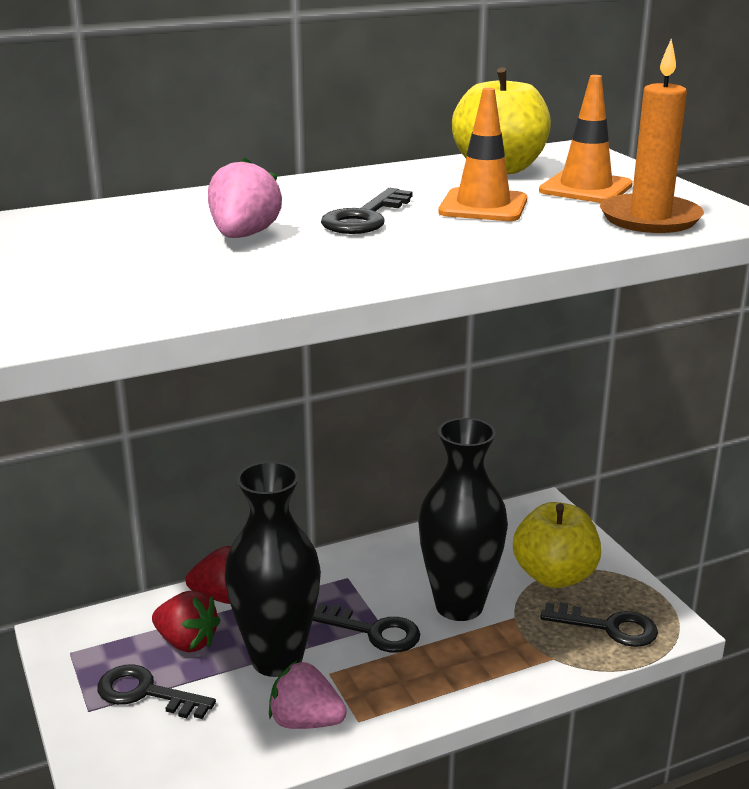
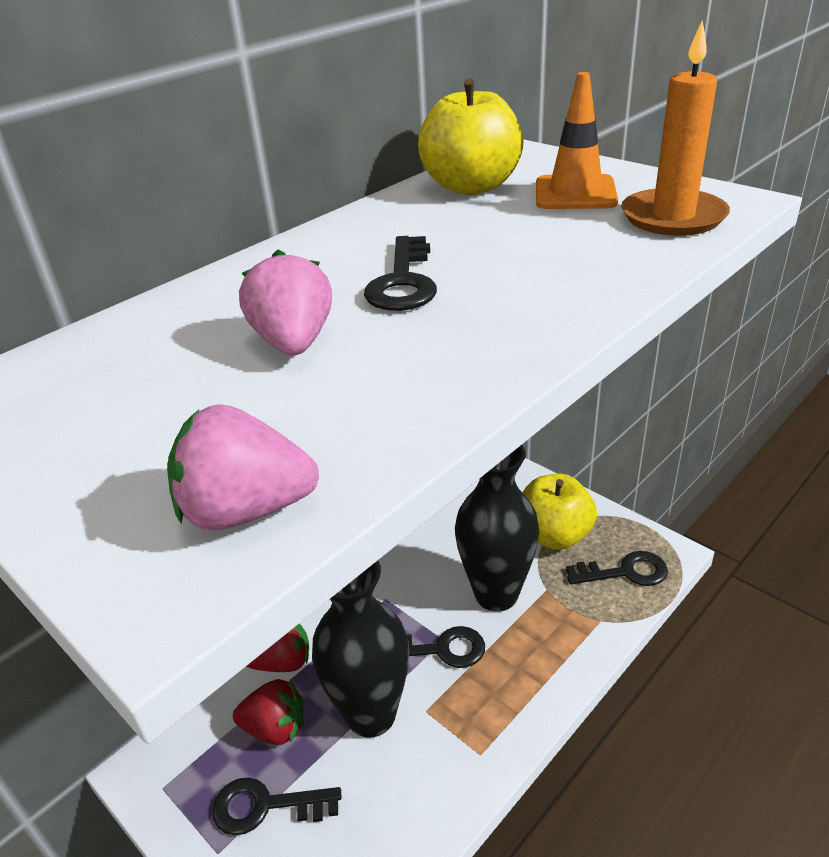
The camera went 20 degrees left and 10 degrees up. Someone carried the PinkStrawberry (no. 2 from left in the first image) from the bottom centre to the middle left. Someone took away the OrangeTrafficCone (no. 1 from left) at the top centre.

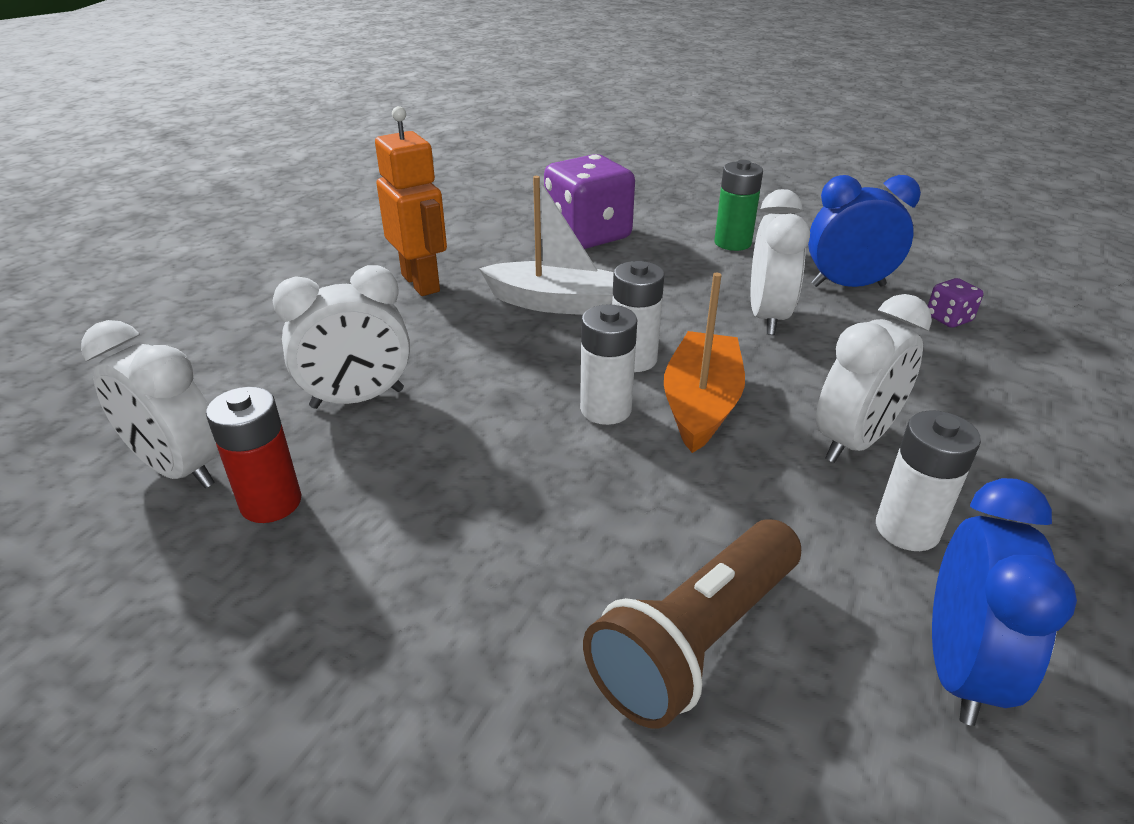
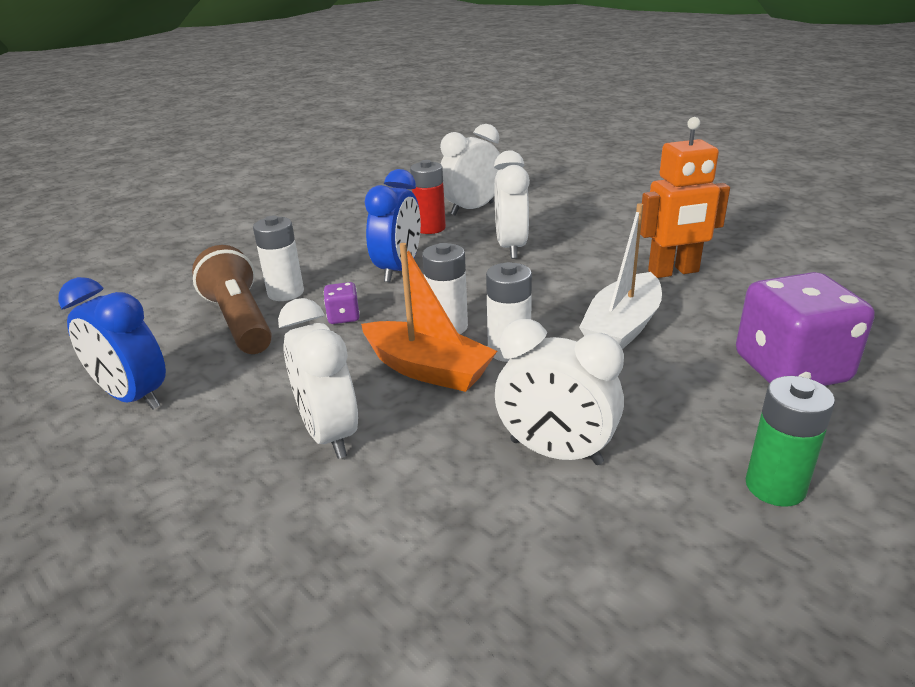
The camera went 110 degrees right and 5 degrees down. Someone carried the WhiteBattery (no. 3 from left in the first image) from the middle right to the middle left. Someone carried the PurpleDice (no. 2 from left in the first image) from the middle right to the centre. Someone carried the BlueClock (no. 1 from left in the first image) from the top right to the top centre.

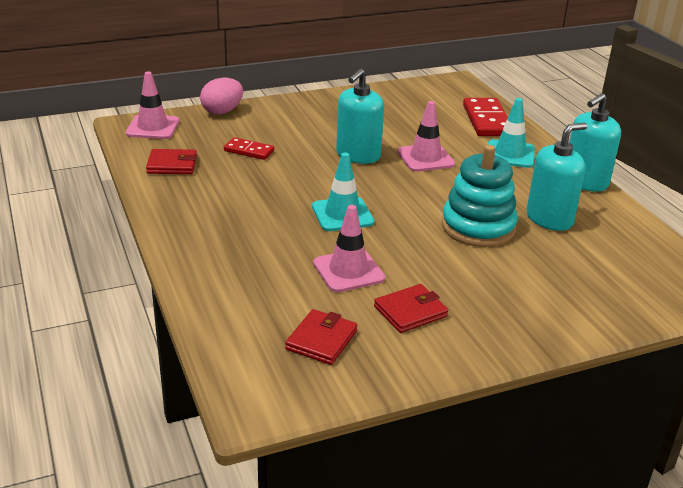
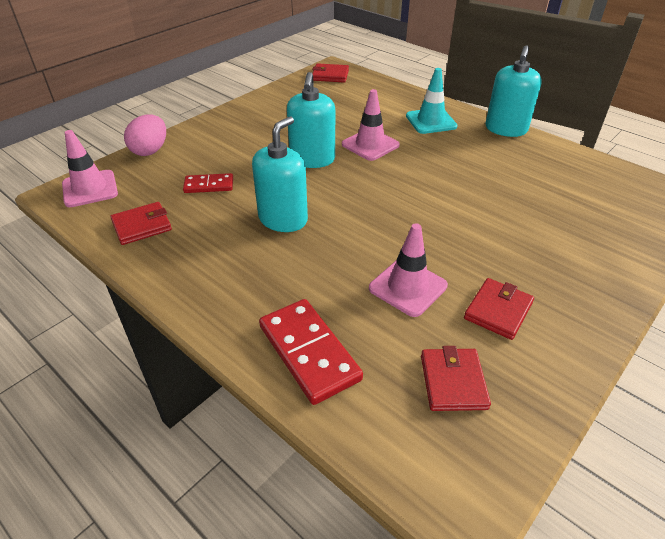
The camera went 25 degrees left and 10 degrees up. Someone carried the TurquoiseSoapDispenser (no. 2 from left in the first image) from the middle right to the top centre. Someone carried the RedDomino (no. 2 from left) from the top right to the centre. Someone put down the RedWallet (no. 2 from left) at the top centre. Someone took away the TurquoiseTrafficCone (no. 1 from left) at the centre. Someone took away the TurquoiseStackingToy at the middle right.

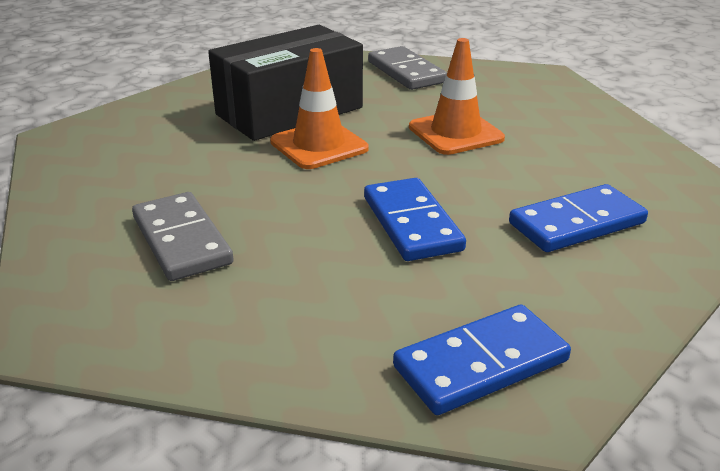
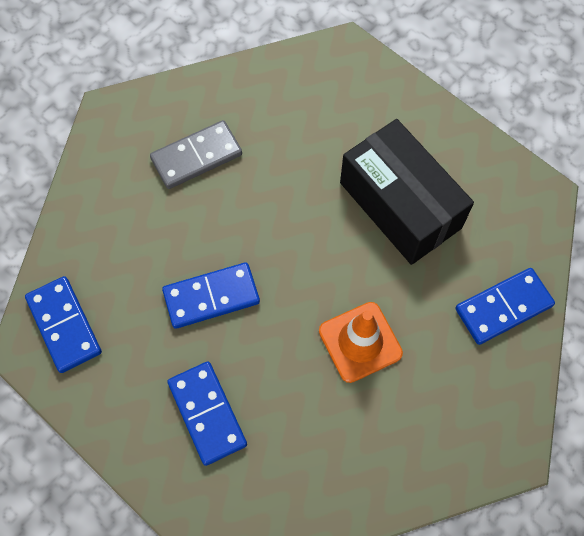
The camera went 90 degrees right and 35 degrees up. Someone repainted the GreyDomino (no. 2 from left) at the top centre, which became the BlueDomino (no. 4 from left) at the middle right. Someone took away the OrangeTrafficCone (no. 1 from left) at the top centre.

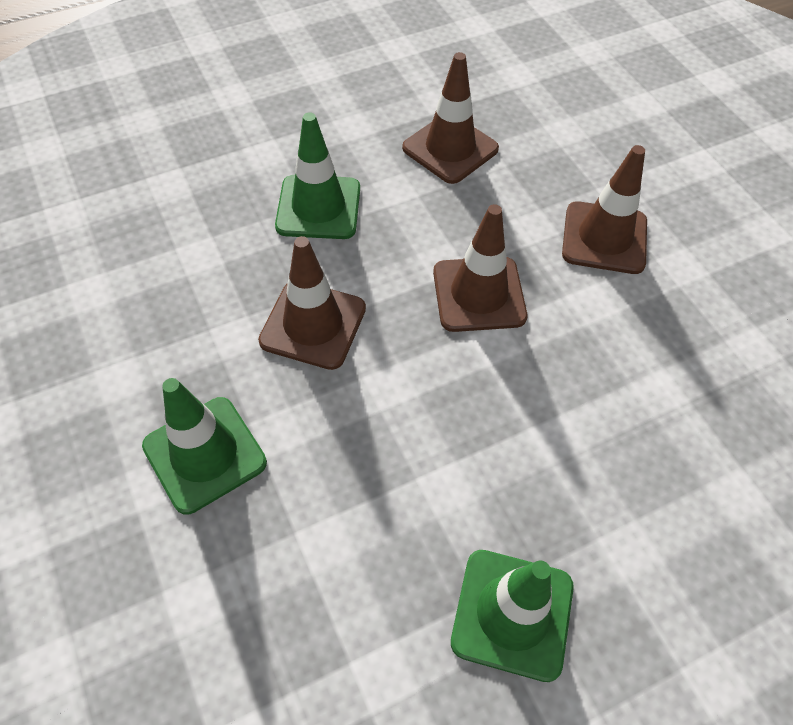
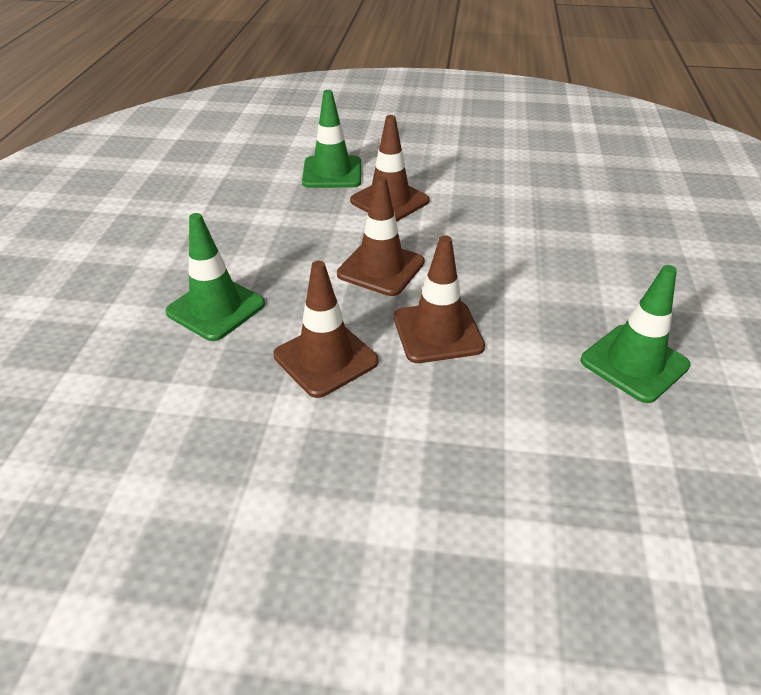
The camera went 55 degrees left and 15 degrees down. Someone carried the GreenTrafficCone (no. 1 from left in the first image) from the middle left to the top centre. Someone carried the BrownTrafficCone (no. 2 from left in the first image) from the top centre to the centre.

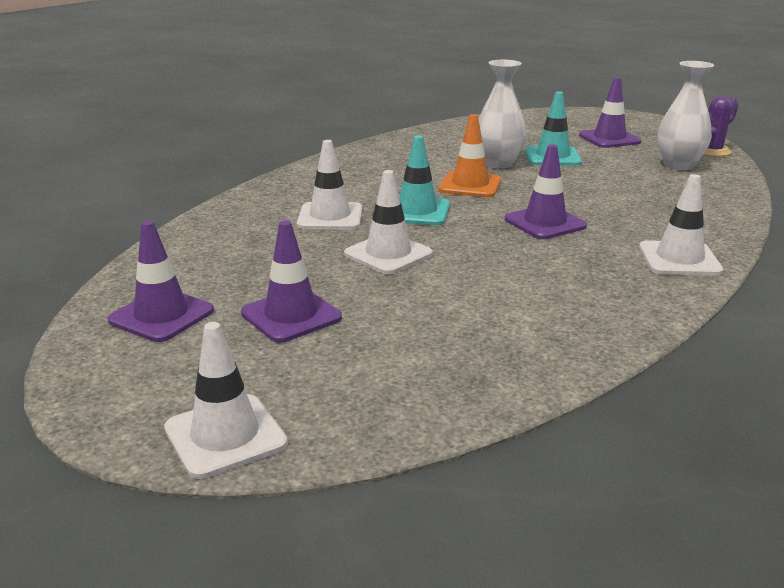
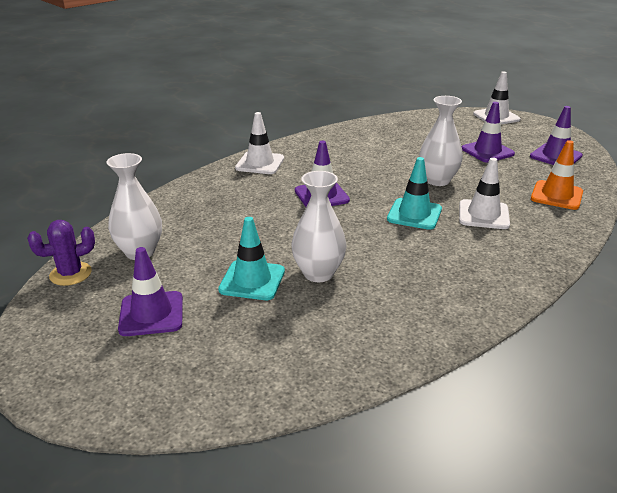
The camera went 170 degrees left and 5 degrees up. Someone swapped the WhiteTrafficCone (no. 3 from left) at the centre for the WhiteVase (no. 3 from left) at the top right. Someone carried the OrangeTrafficCone from the top centre to the middle right.

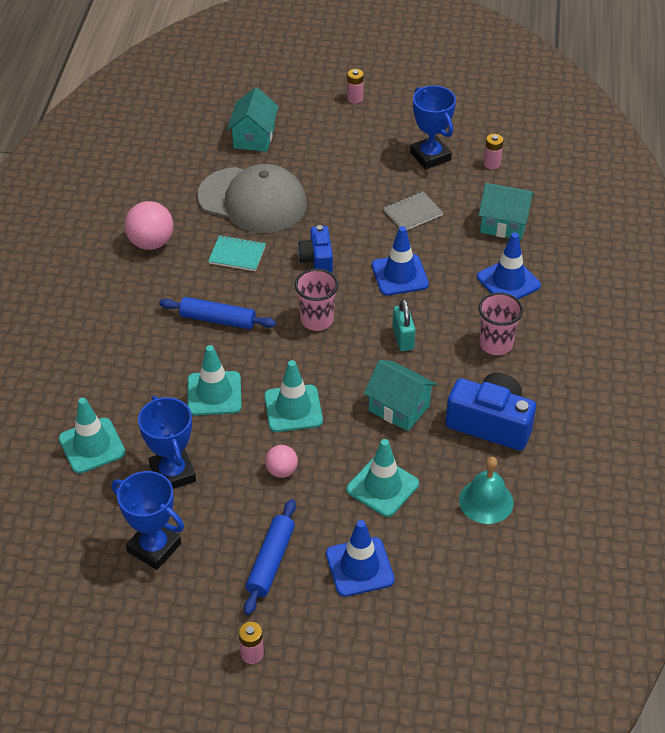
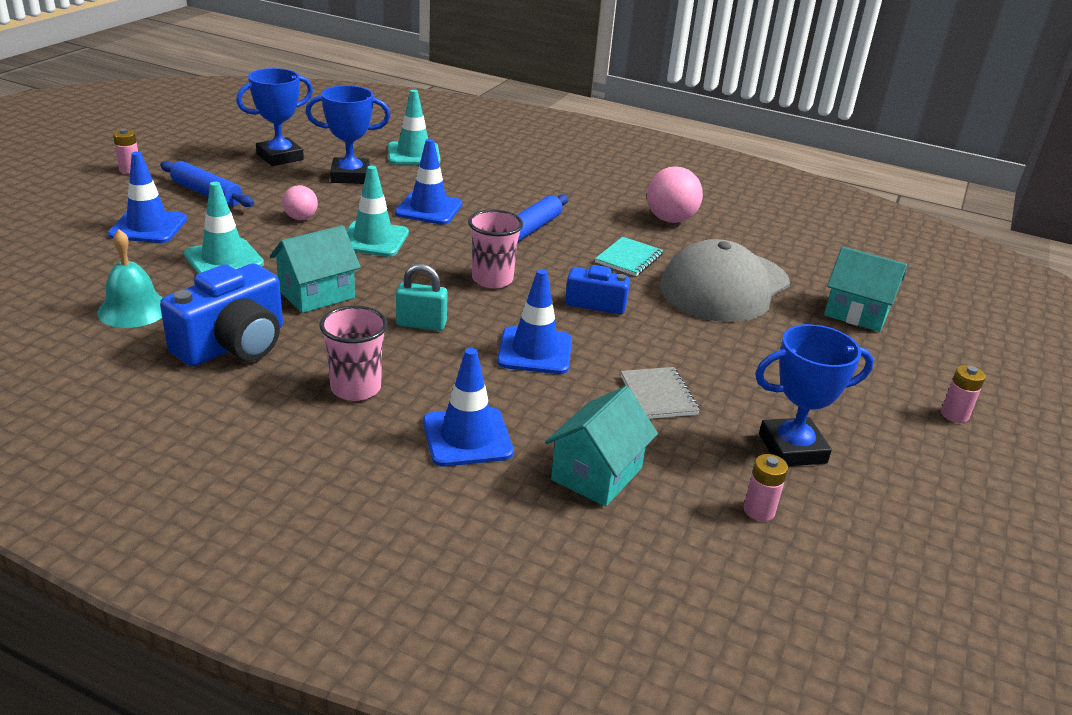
The camera went 105 degrees right and 15 degrees down. Someone repainted the TurquoiseTrafficCone (no. 2 from left) at the middle left, which became the BlueTrafficCone (no. 2 from left) at the top centre.

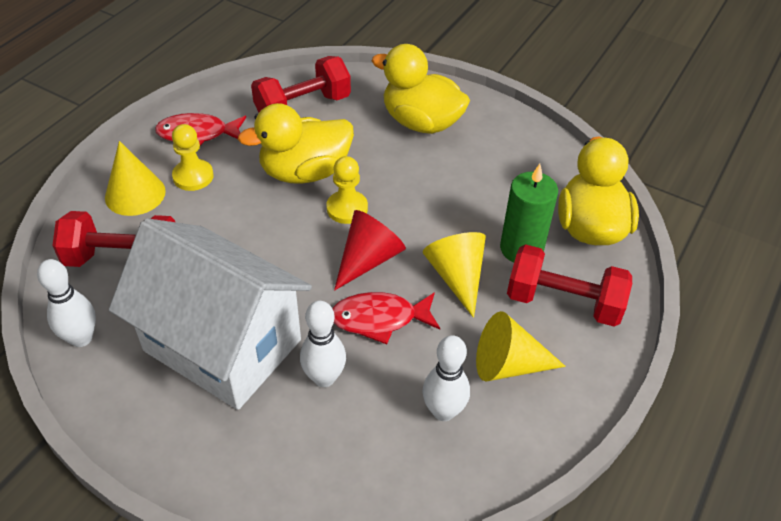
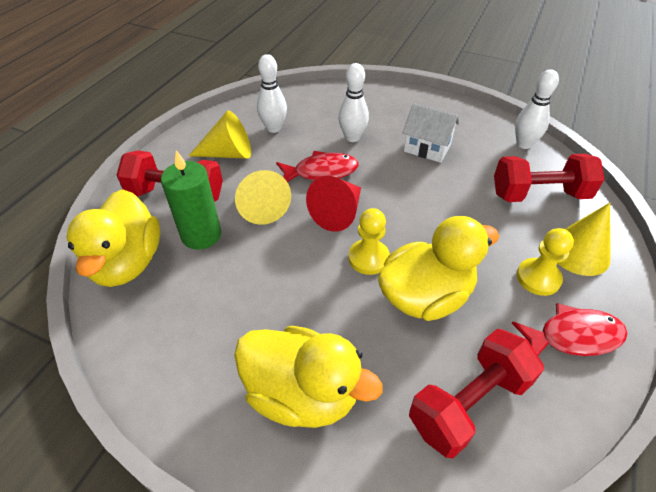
The camera went 175 degrees right and 0 degrees up. Someone scaled the WhiteHouse at the middle left by 0.46.

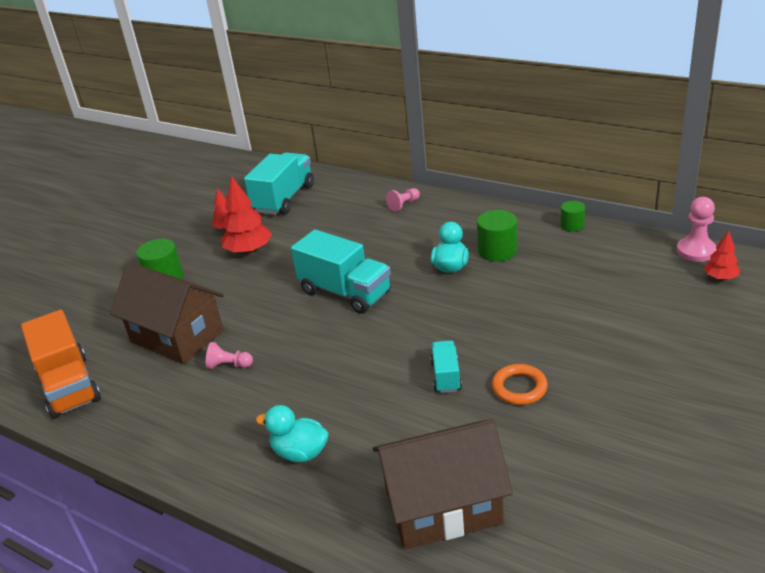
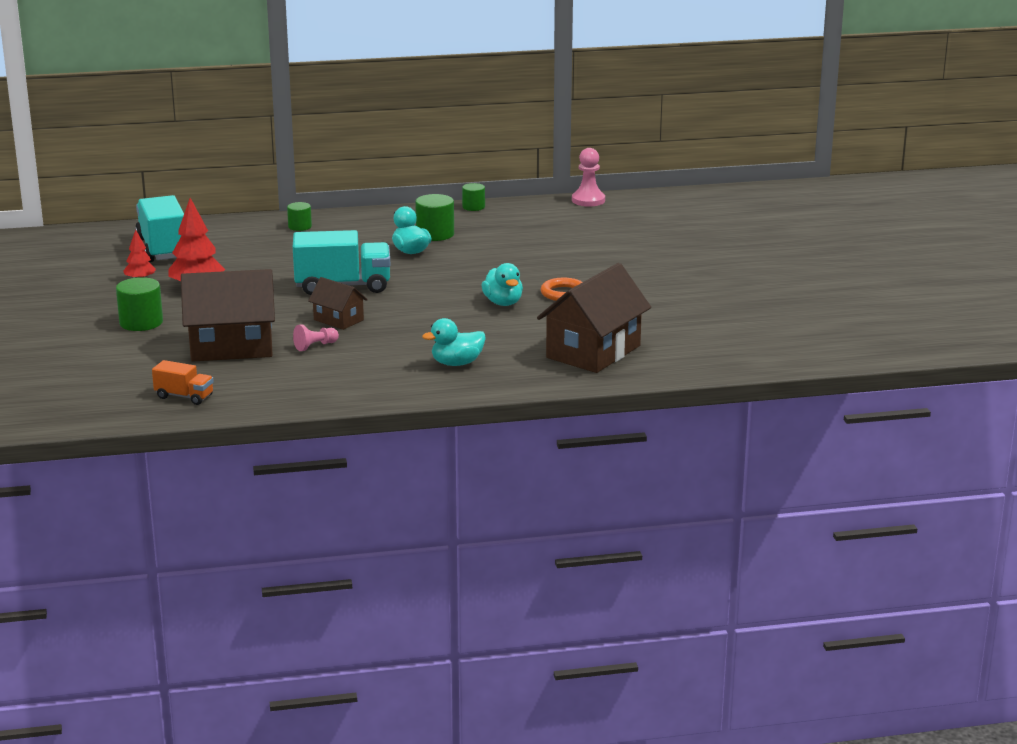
The camera went 45 degrees left and 10 degrees down. Someone scaled the OrangeTruck at the middle left by 0.52. Someone swapped the PinkPawn (no. 2 from left) at the centre for the GreenCylinder (no. 2 from left) at the top left. Someone put down the BrownHouse (no. 2 from left) at the middle left. Someone swapped the TurquoiseTruck (no. 3 from left) at the centre for the TurquoiseDuck (no. 3 from left) at the centre. Someone took away the RedTree (no. 3 from left) at the middle right.

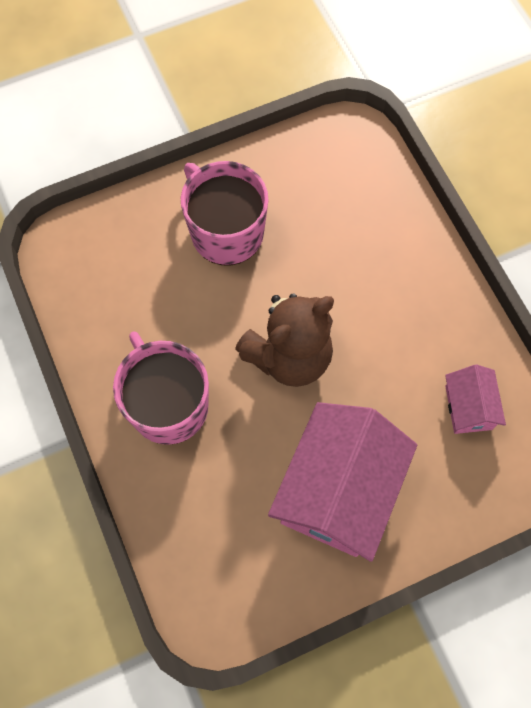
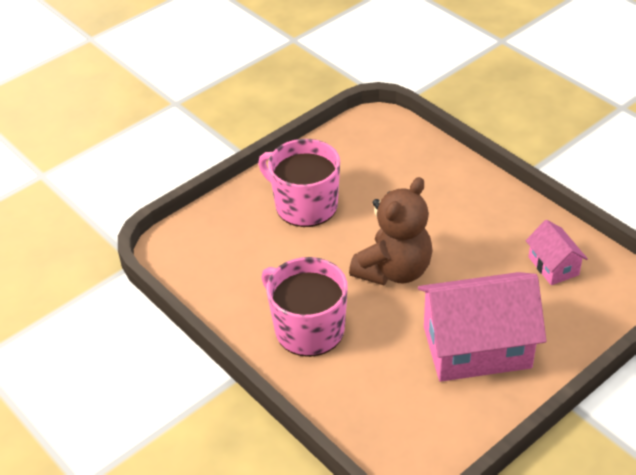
The camera went 15 degrees left and 25 degrees down. Someone rotated the PinkHouse (no. 1 from left) at the bottom centre by 75 degrees clockwise.

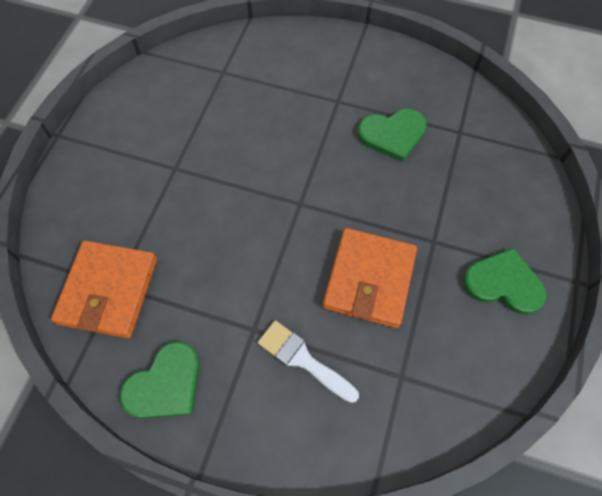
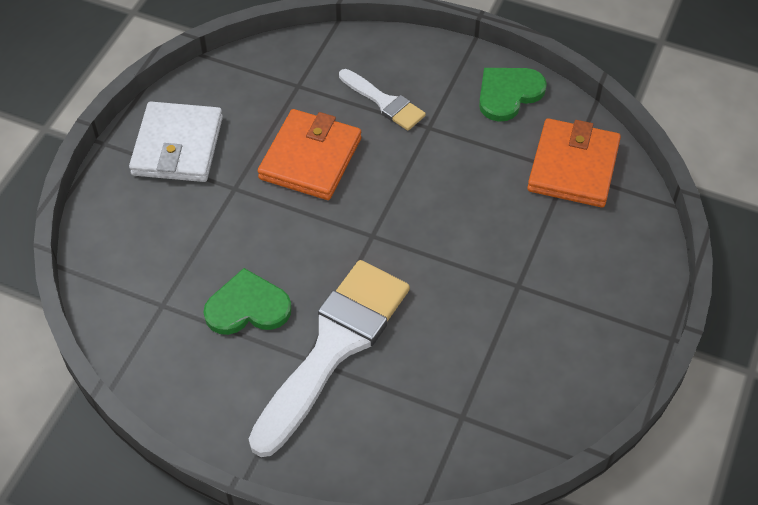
The camera went 175 degrees left and 10 degrees down. Someone swapped the GreenHeart (no. 3 from left) at the middle right for the WhiteWallet at the top left. Someone put down the WhiteBrush (no. 1 from left) at the bottom centre.

